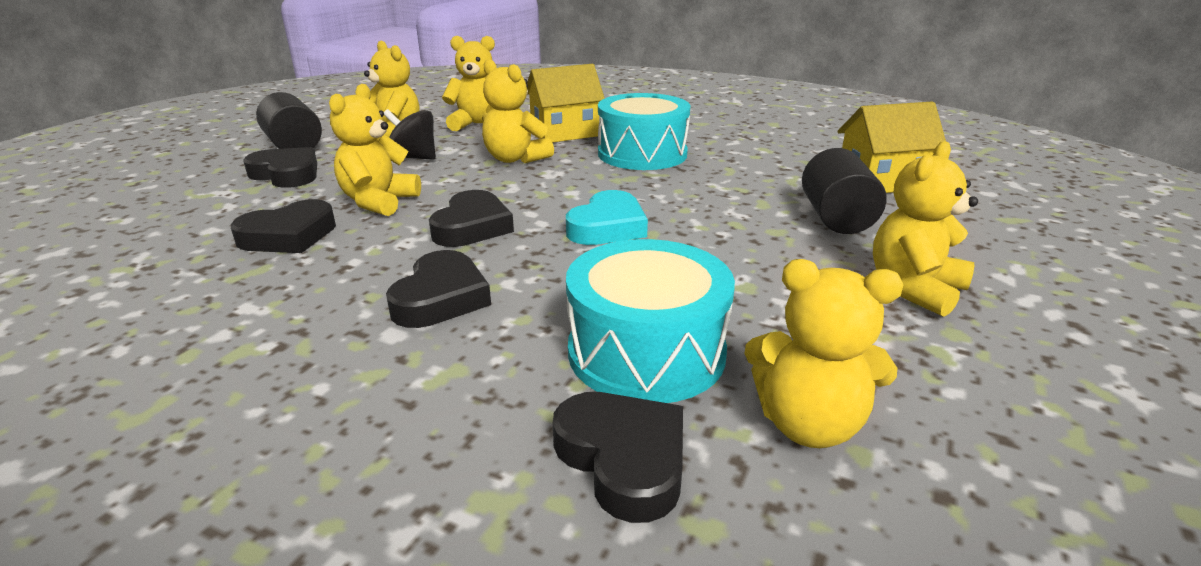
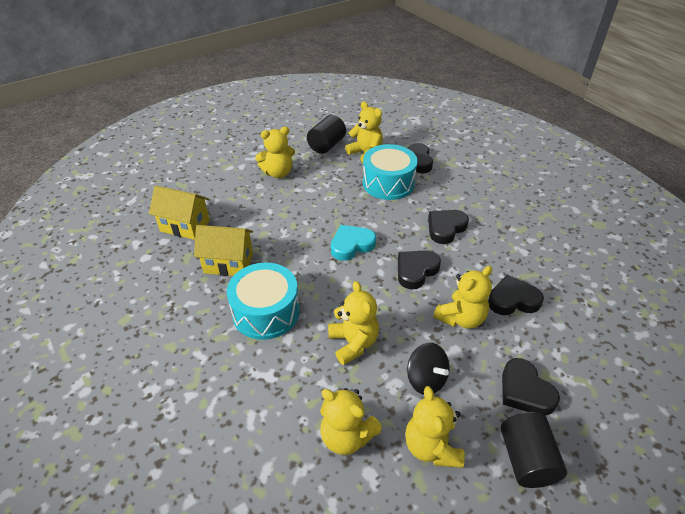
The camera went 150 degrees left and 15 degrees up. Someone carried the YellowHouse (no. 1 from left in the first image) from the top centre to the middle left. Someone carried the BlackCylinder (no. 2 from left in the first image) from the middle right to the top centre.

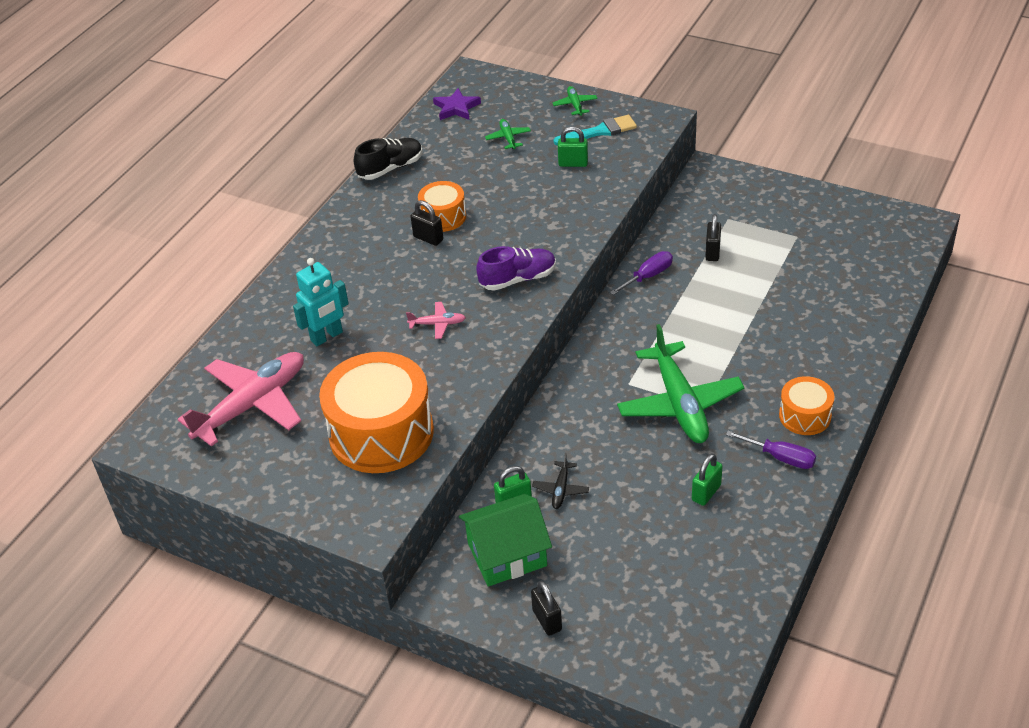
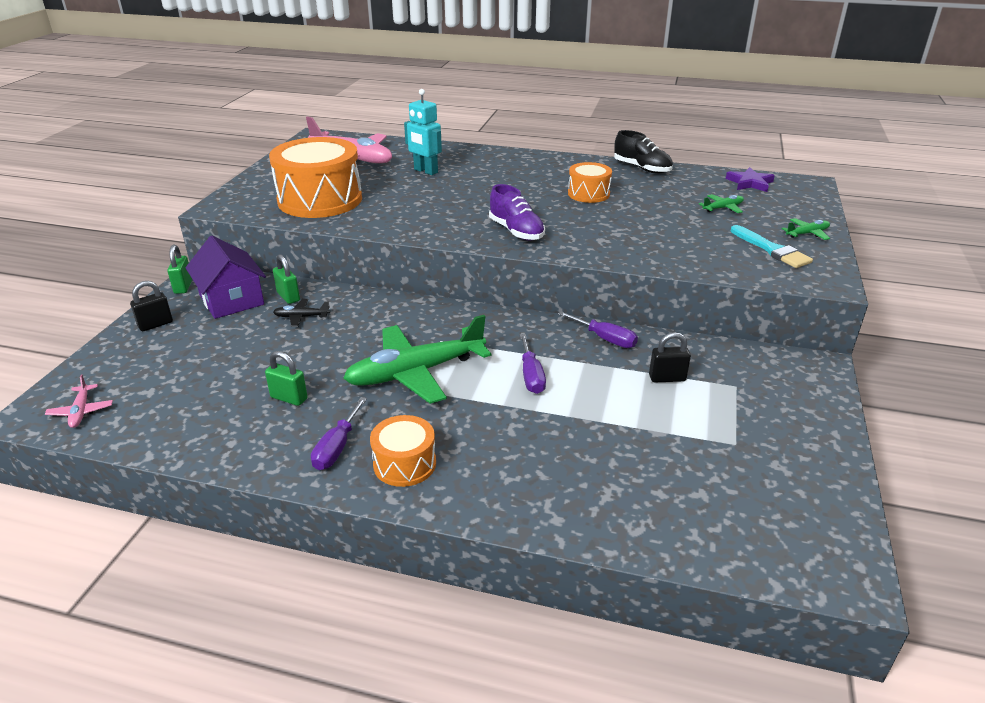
The camera went 75 degrees right and 10 degrees down. Someone carried the PinkPlane (no. 2 from left in the first image) from the centre to the middle left. Someone carried the GreenPadlock (no. 2 from left in the first image) from the top centre to the middle left. Someone repainted the GreenHouse at the bottom centre, which became the PurpleHouse at the middle left. Someone put down the PurpleScrewdriver (no. 2 from left) at the centre. Someone took away the BlackPadlock (no. 1 from left) at the top centre.

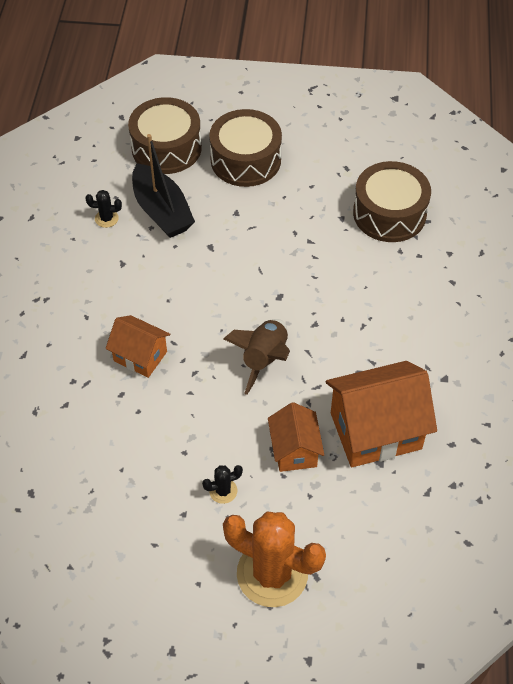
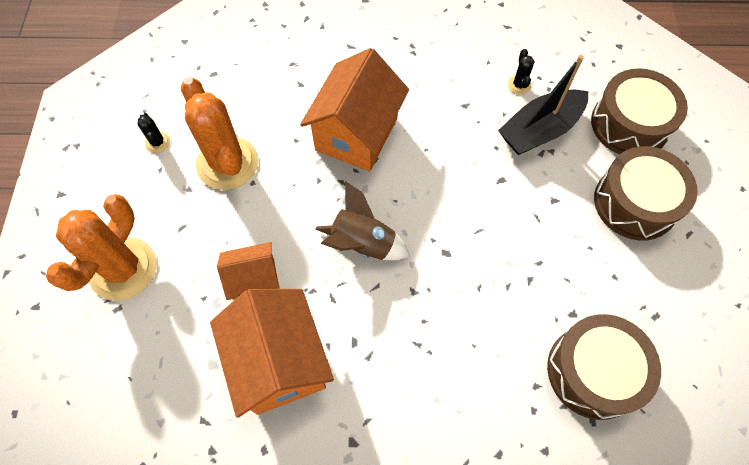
The camera went 85 degrees right and 10 degrees up. Someone carried the BlackCactus (no. 2 from left in the first image) from the bottom centre to the top left. Someone put down the OrangeCactus (no. 2 from left) at the top left. Someone scaled the OrangeHouse (no. 1 from left in the first image) at the middle left by 1.74.

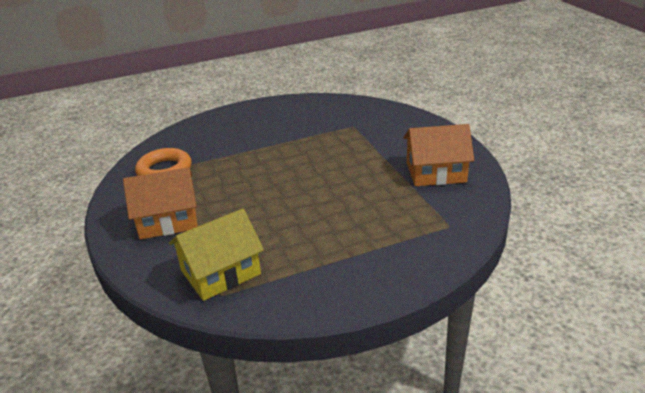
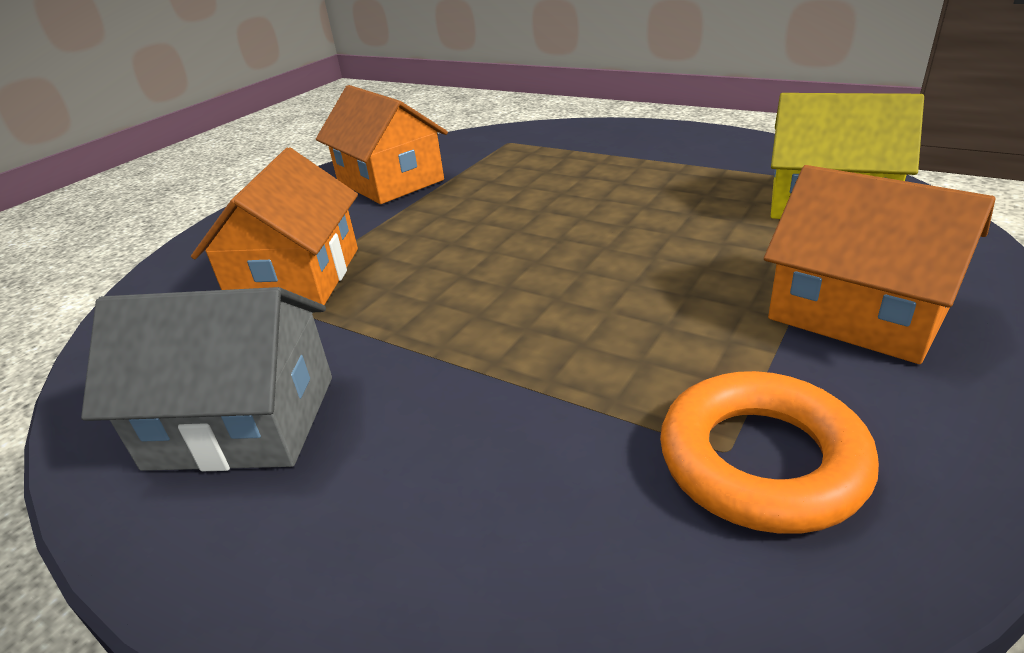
The camera went 125 degrees left and 0 degrees up. Someone put down the GreyHouse at the middle left. Someone put down the OrangeHouse (no. 1 from left) at the middle left.

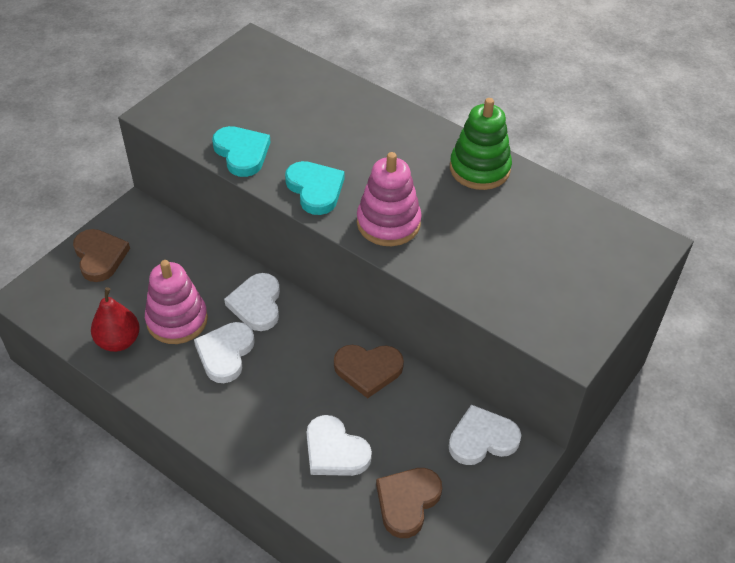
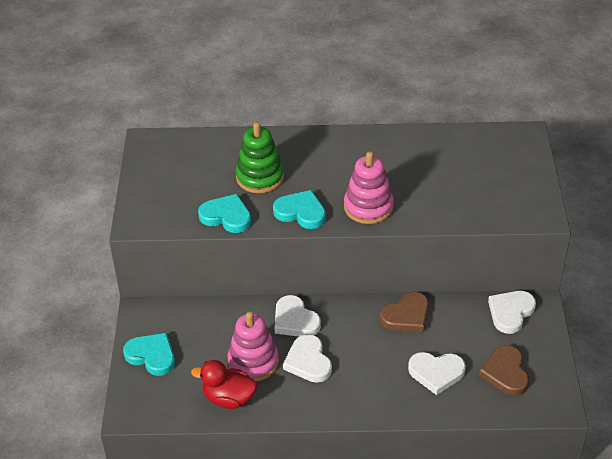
The camera went 35 degrees left and 5 degrees down. Someone repainted the BrownHeart (no. 1 from left) at the middle left, which became the TurquoiseHeart (no. 1 from left) at the bottom left. Someone swapped the RedPear at the middle left for the RedDuck at the bottom centre. Someone carried the GreenStackingToy from the top centre to the centre.

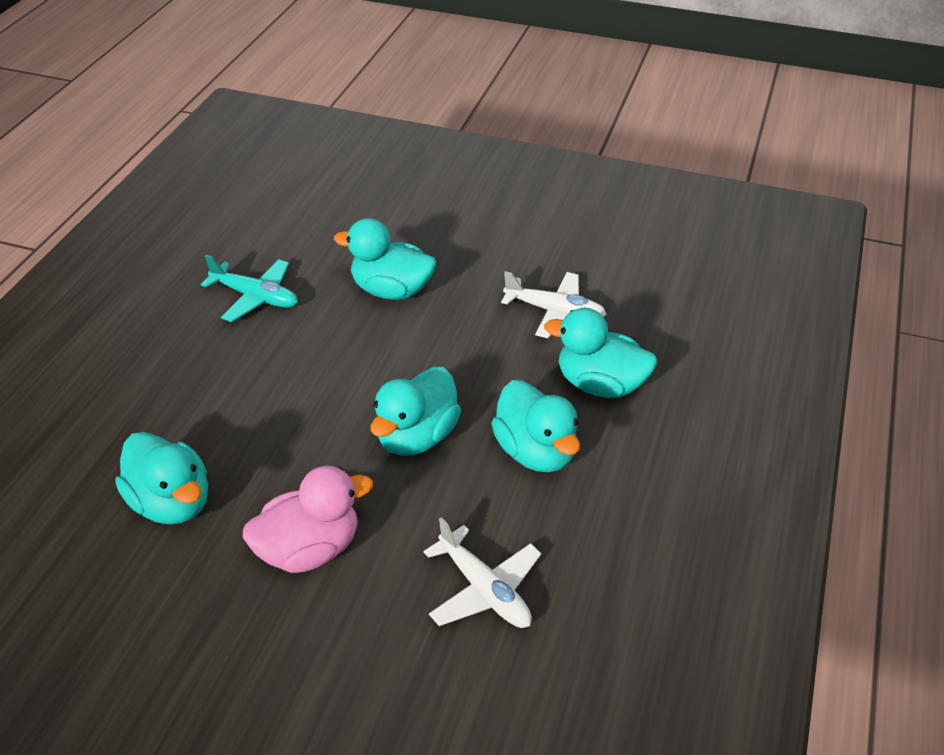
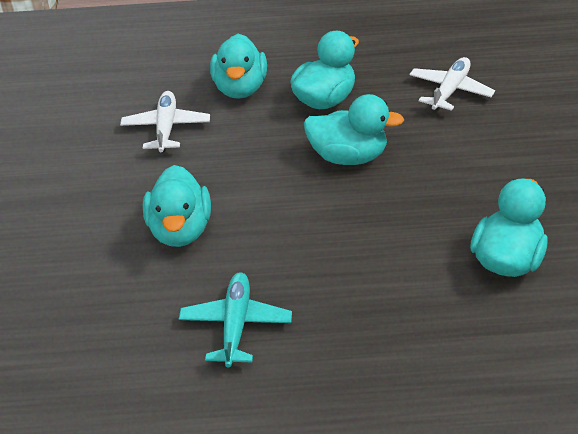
The camera went 110 degrees left and 0 degrees up. Someone took away the PinkDuck at the bottom left.

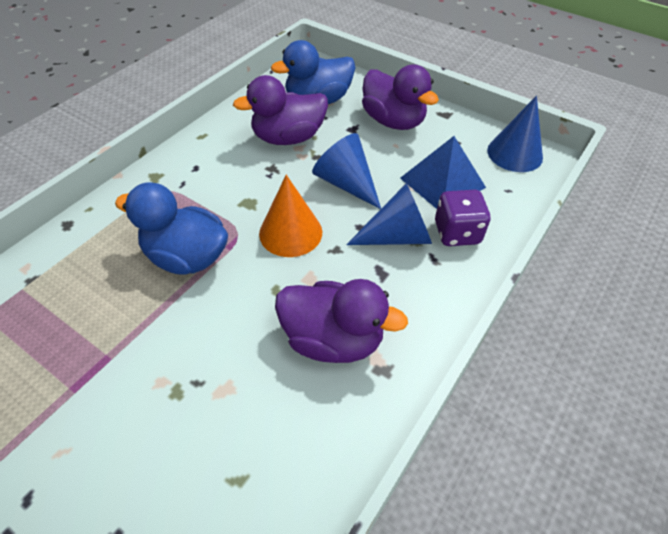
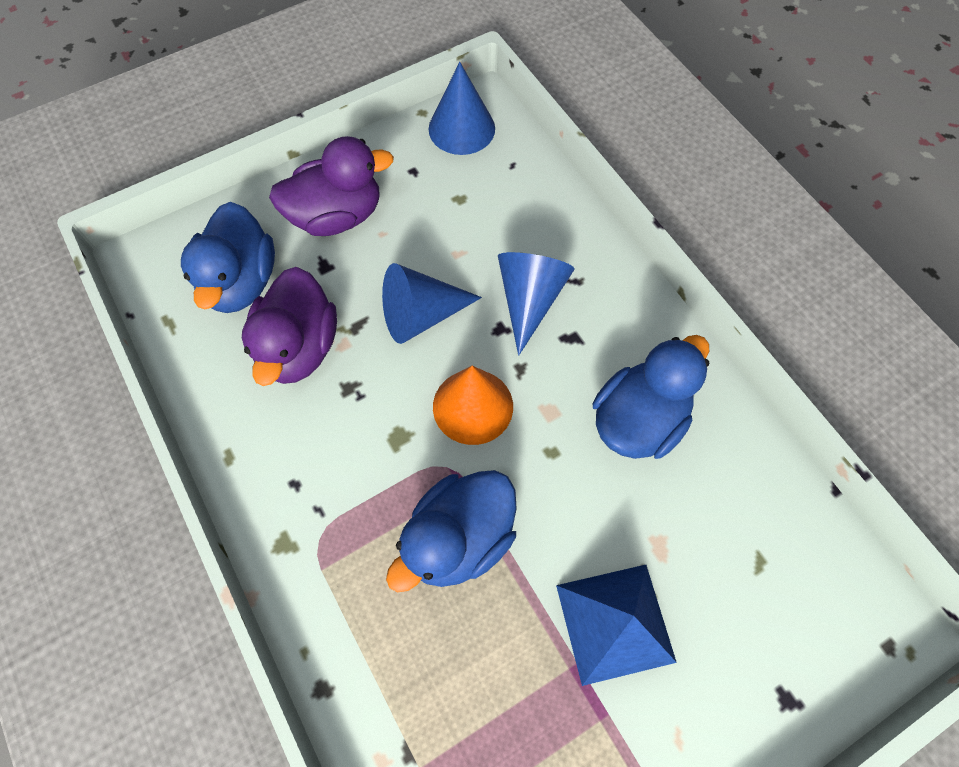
The camera went 65 degrees left and 15 degrees up. Someone carried the BluePyramid from the top centre to the bottom centre. Someone repainted the PurpleDuck (no. 2 from left) at the centre, which became the BlueDuck (no. 3 from left) at the middle right. Someone took away the PurpleDice at the middle right.

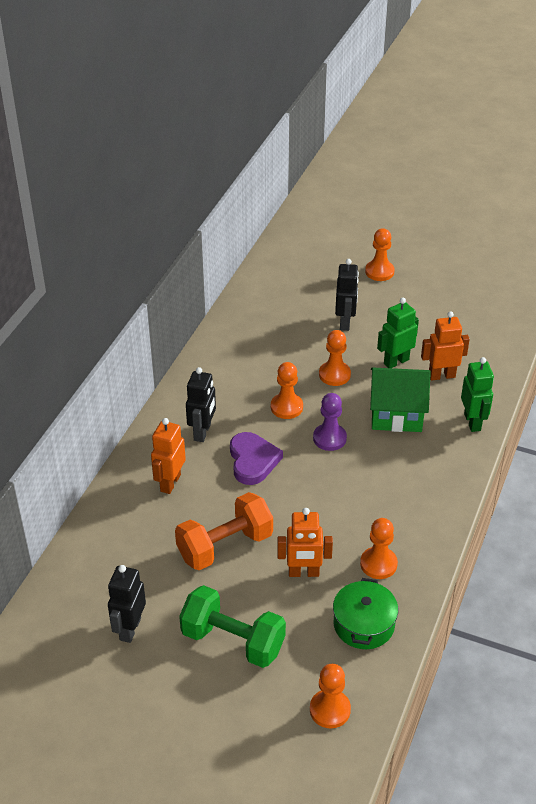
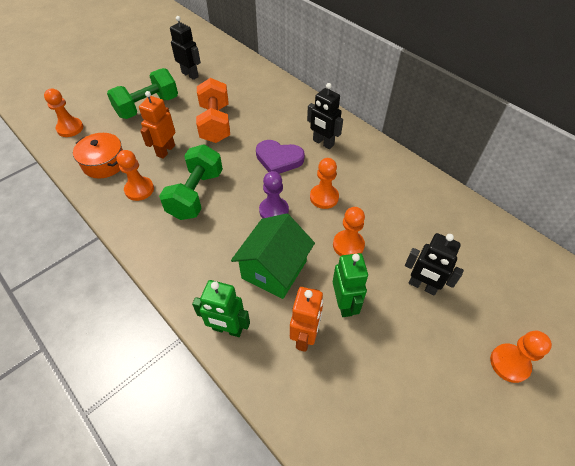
The camera went 115 degrees right and 10 degrees up. Someone repainted the GreenPot at the bottom right, which became the OrangePot at the middle left. Someone put down the GreenDumbbell (no. 2 from left) at the middle left. Someone took away the OrangeRobot (no. 1 from left) at the middle left.

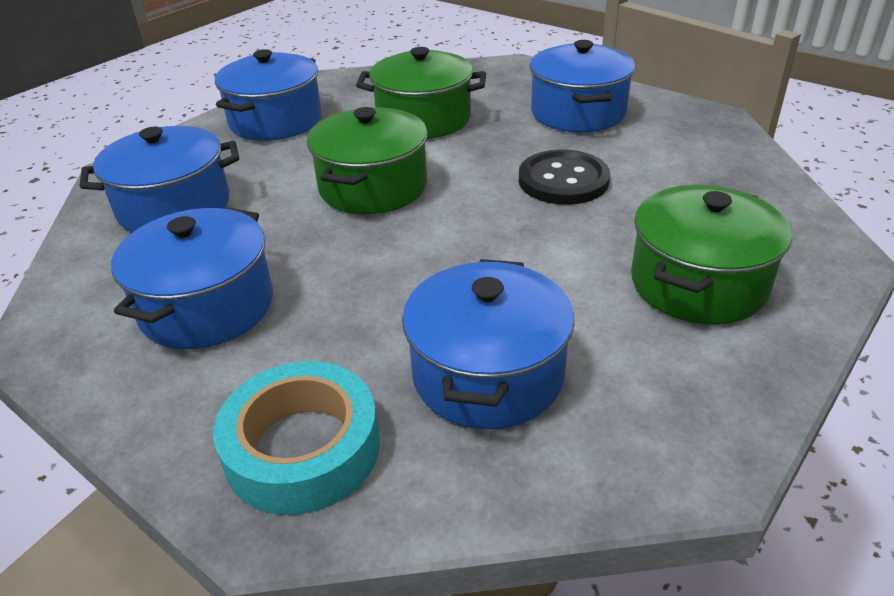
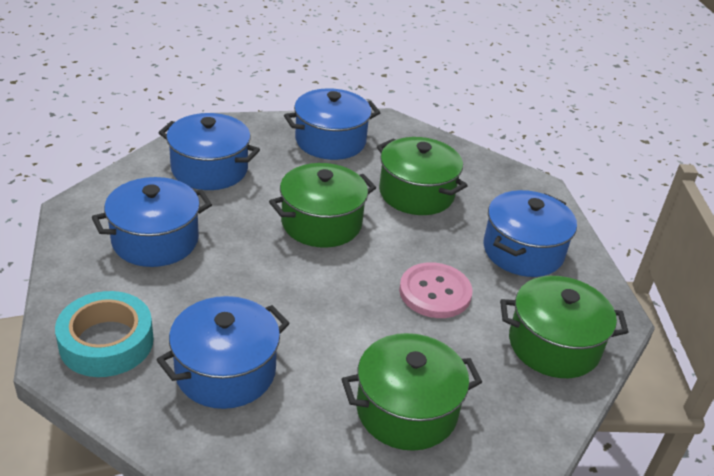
The camera went 35 degrees right and 0 degrees up. Someone repainted the BlackButton at the top centre, which became the PinkButton at the centre. Someone put down the GreenPot (no. 4 from left) at the bottom right.

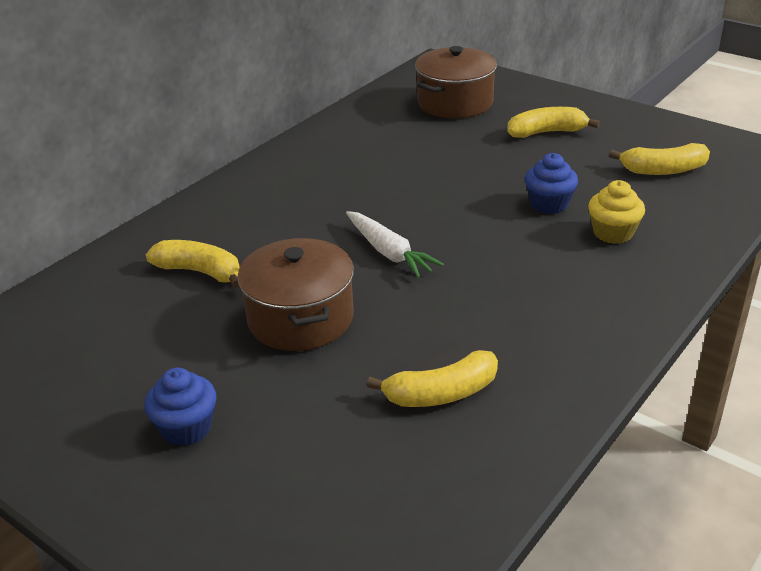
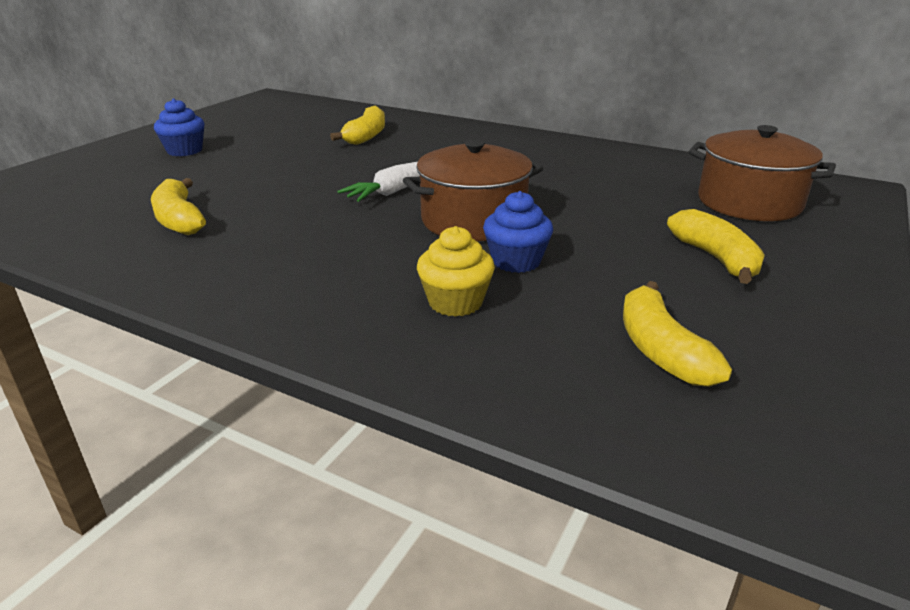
The camera went 80 degrees right and 5 degrees down. Someone carried the BrownPot (no. 1 from left) from the centre to the top centre.

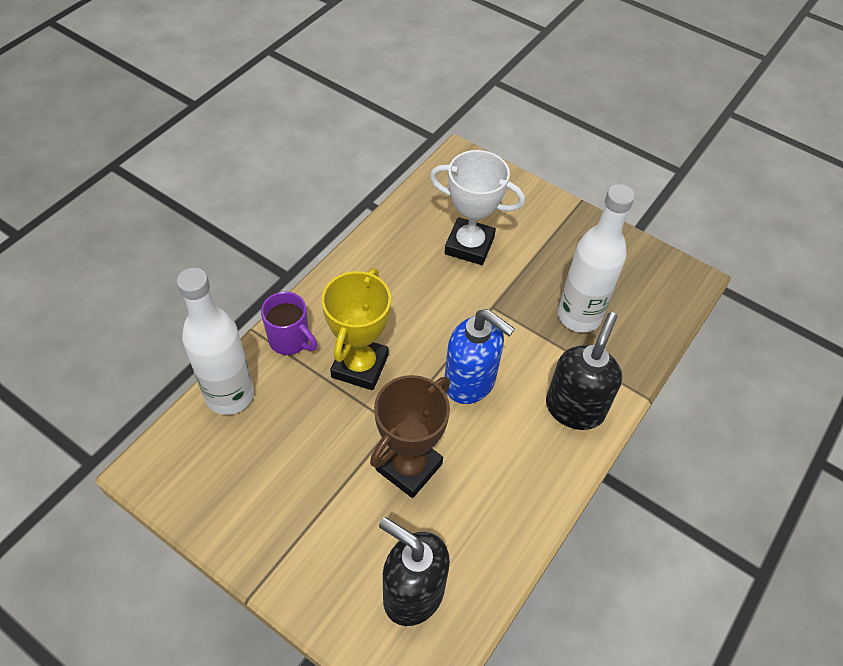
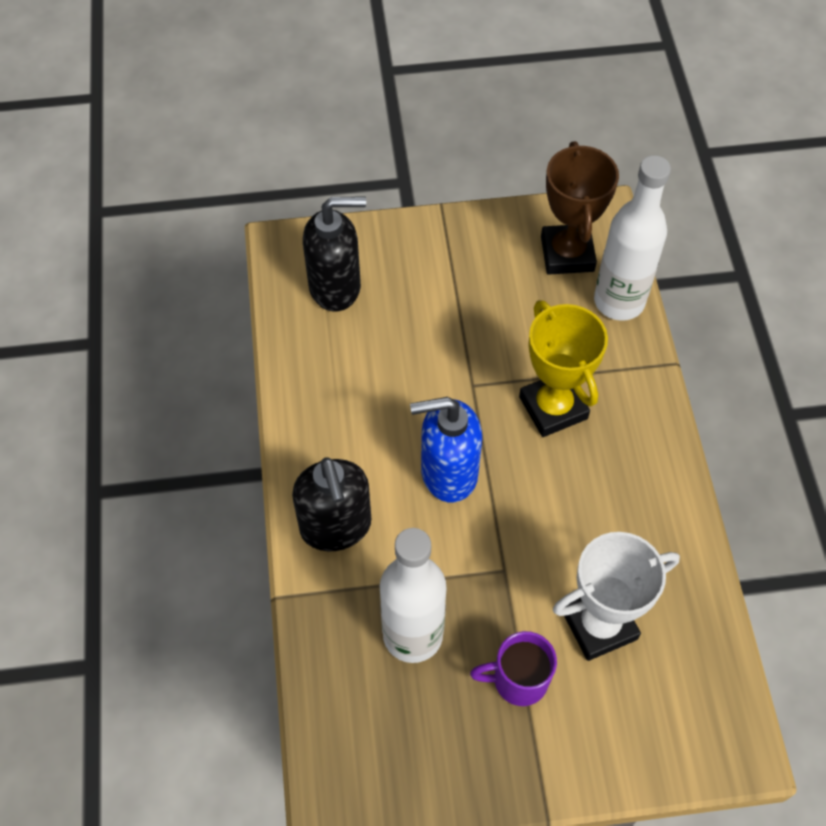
The camera went 140 degrees right and 5 degrees up. Someone carried the PurpleMug from the centre to the bottom centre. Someone carried the BrownTrophy from the centre to the top right.

